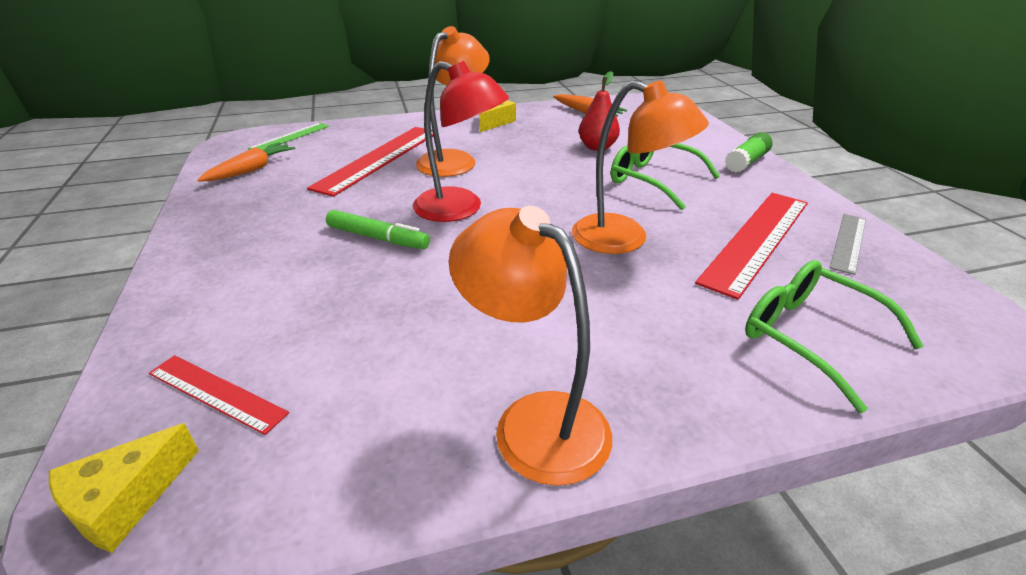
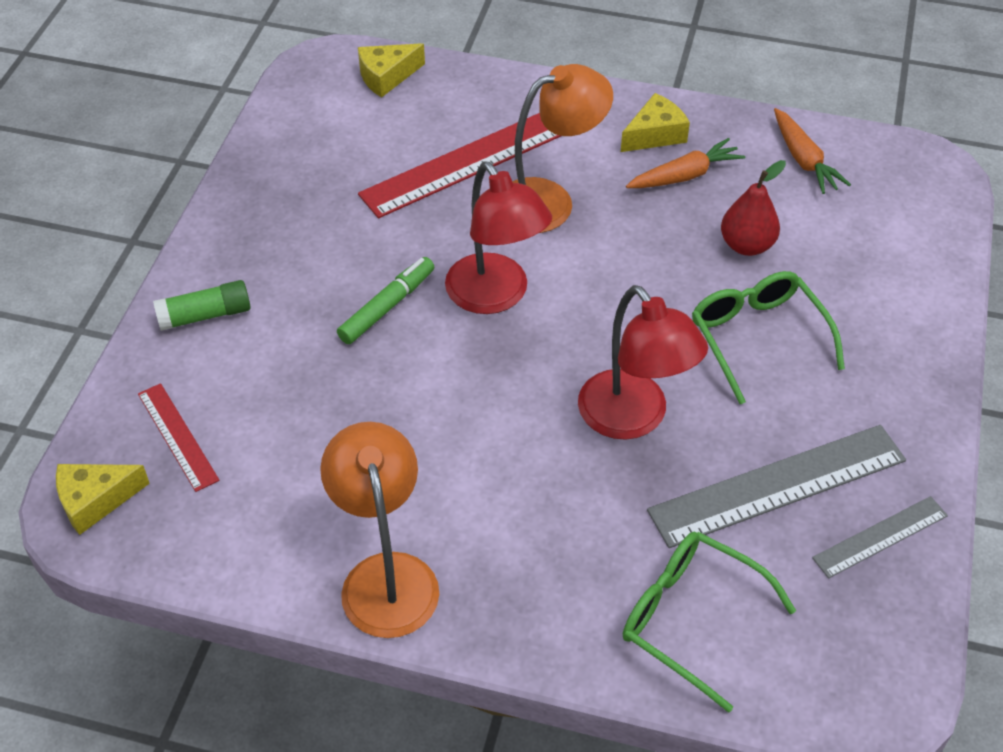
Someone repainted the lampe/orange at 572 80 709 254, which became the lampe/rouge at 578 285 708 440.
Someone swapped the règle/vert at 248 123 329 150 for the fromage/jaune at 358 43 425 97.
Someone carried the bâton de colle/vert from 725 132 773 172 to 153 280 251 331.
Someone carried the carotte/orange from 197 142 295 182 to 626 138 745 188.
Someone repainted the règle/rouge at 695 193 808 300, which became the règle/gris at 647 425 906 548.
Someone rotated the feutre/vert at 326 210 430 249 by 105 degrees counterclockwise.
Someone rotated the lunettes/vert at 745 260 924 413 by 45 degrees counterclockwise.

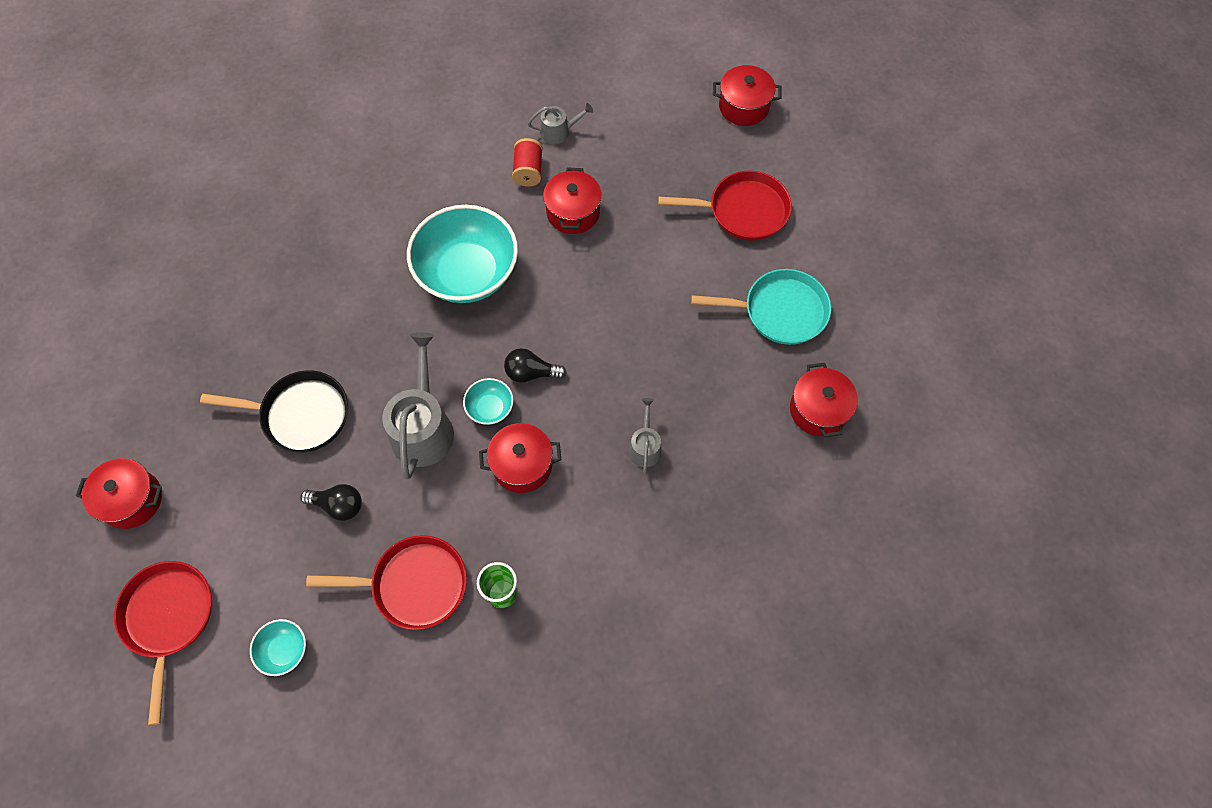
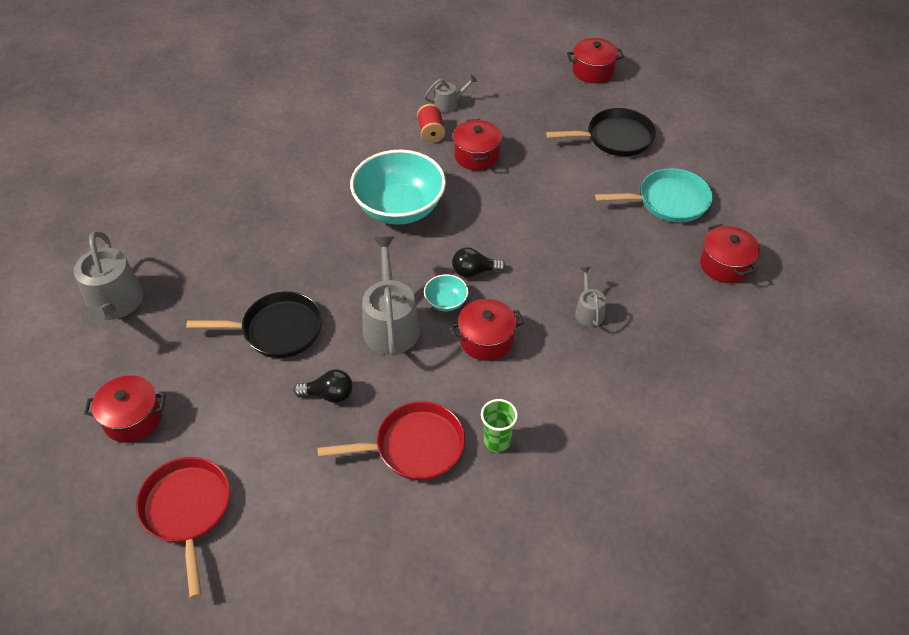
Someone repainted the poêle/rouge at 658 171 792 241, which became the poêle/noir at 546 108 656 156.
Someone took away the bol/turquoise at 250 619 306 676.
Someone put down the arrosoir/gris at 74 231 143 327.

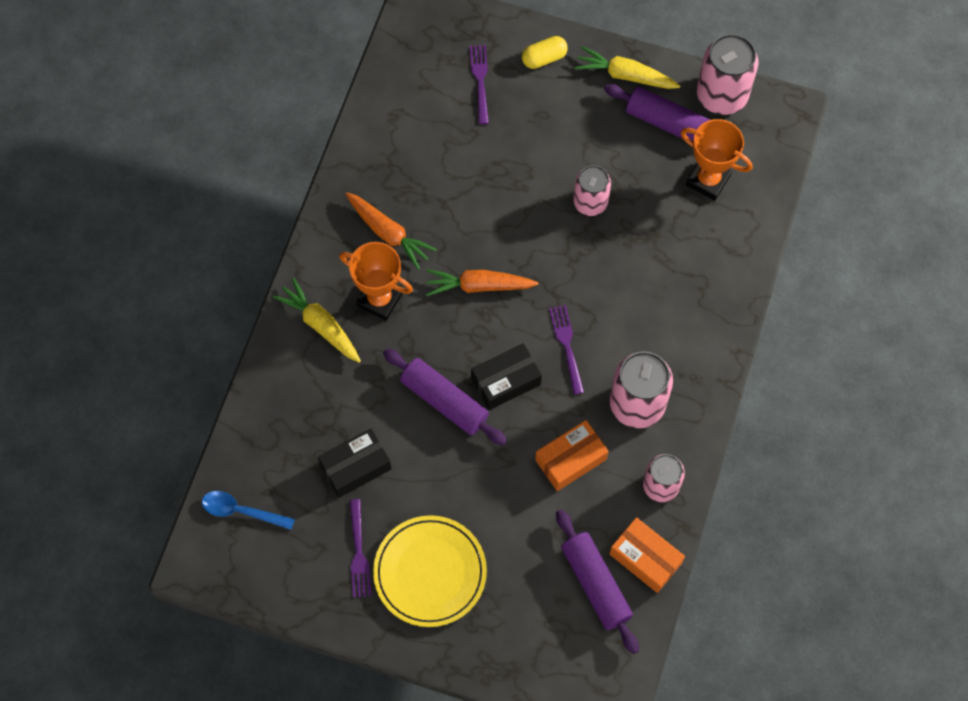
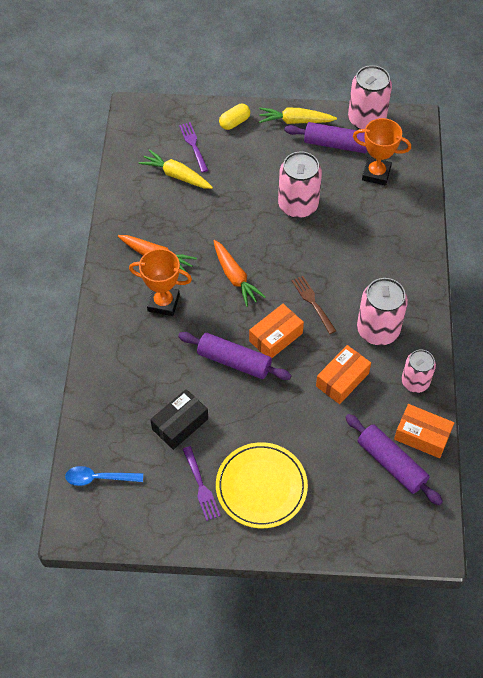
Someone scaled the canette/rose at 573 165 611 216 by 1.55.
Someone rotated the carotte/orange at 426 269 538 296 by 105 degrees counterclockwise.
Someone carried the carotte/jaune from 273 278 361 363 to 139 149 213 189.
Someone repainted the fourchette/violet at 549 305 584 395, which became the fourchette/marron at 292 276 336 334.
Someone repainted the boîte/noir at 471 343 542 410, which became the boîte/orange at 249 304 304 358.

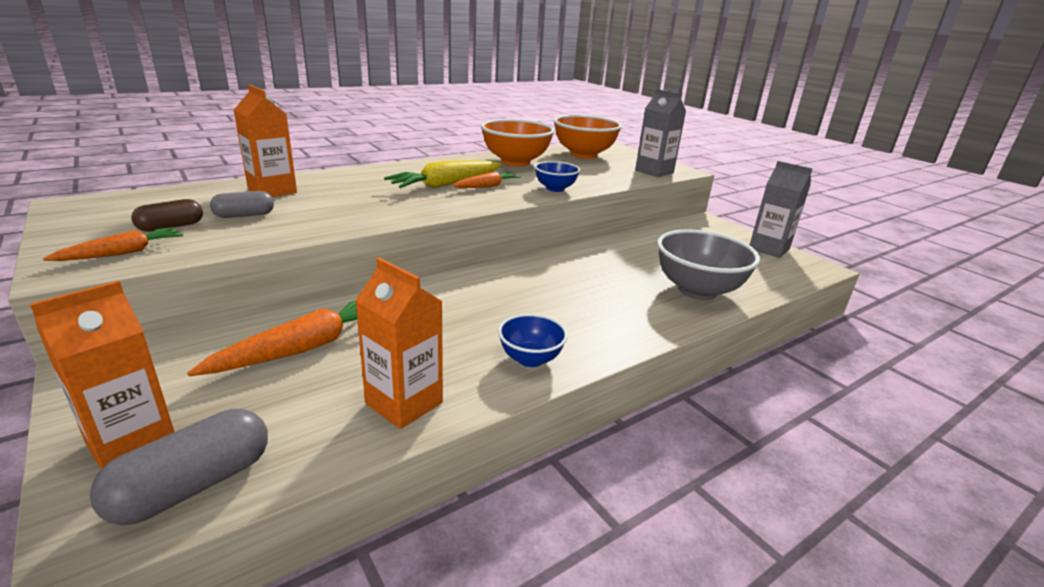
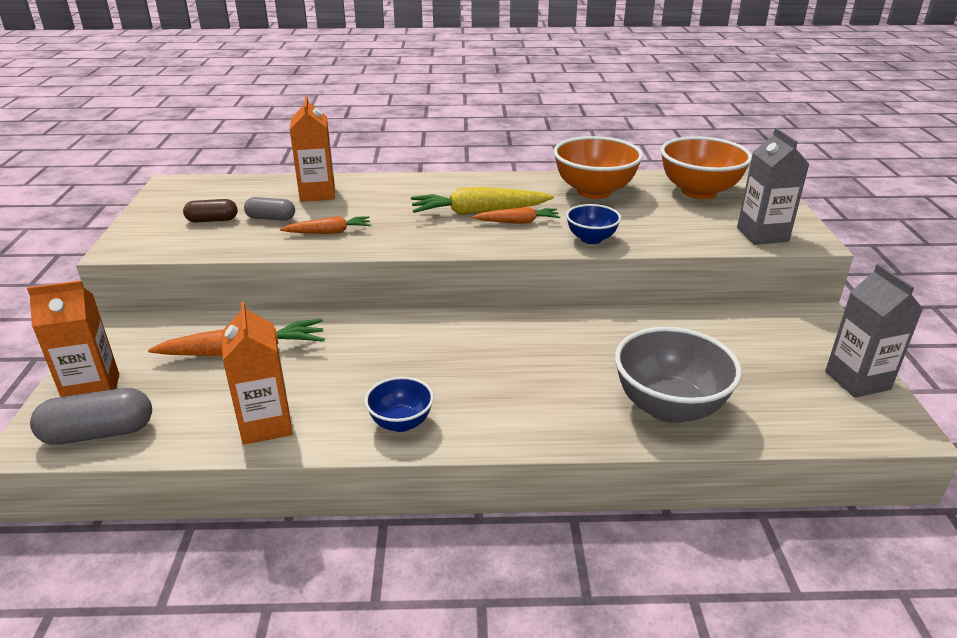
Someone carried the carotte/orange from 43 227 183 261 to 280 216 371 234.

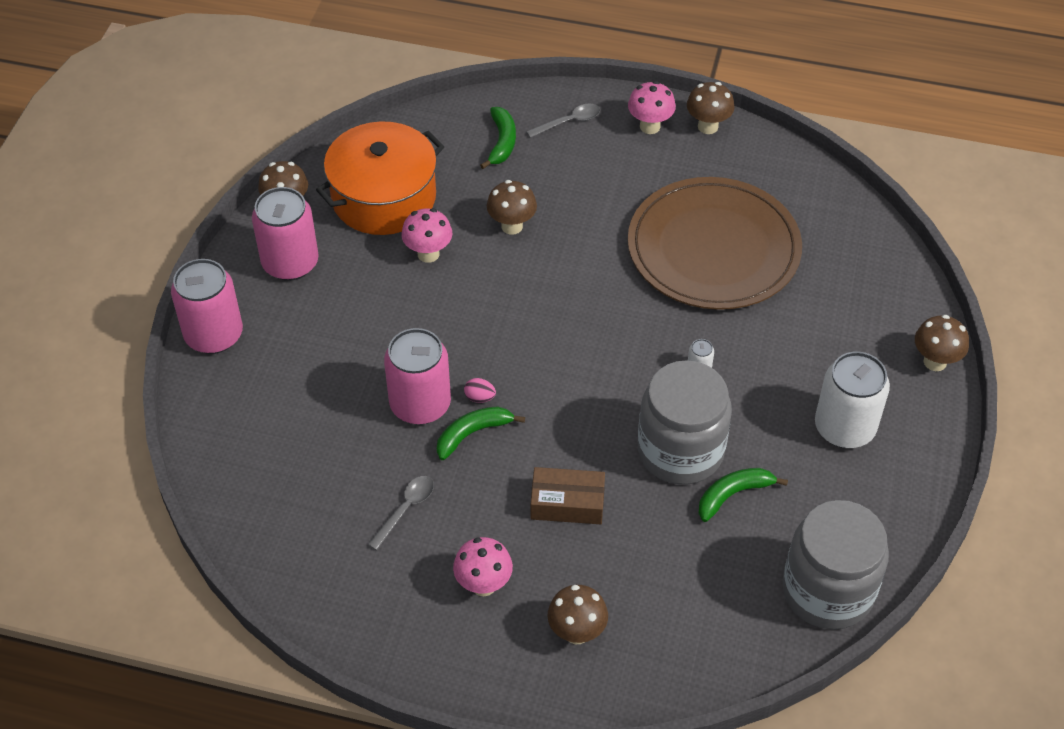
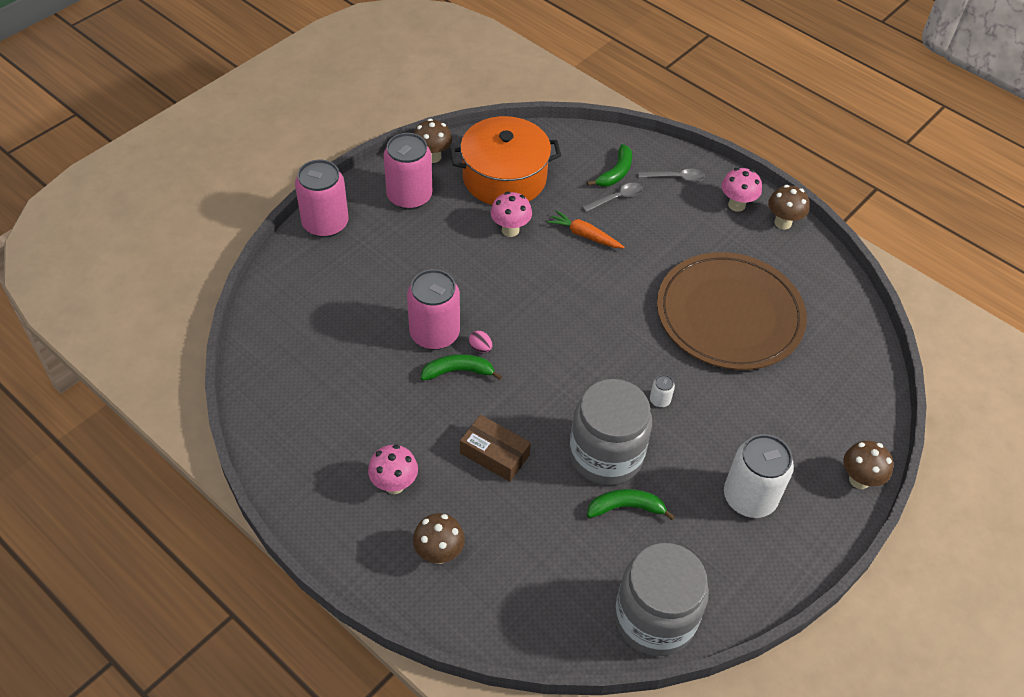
Someone swapped the champignon/marron at 487 180 537 235 for the carotte/orange at 547 210 624 248.
Someone carried the cuillère/gris from 367 476 434 550 to 582 183 643 212.

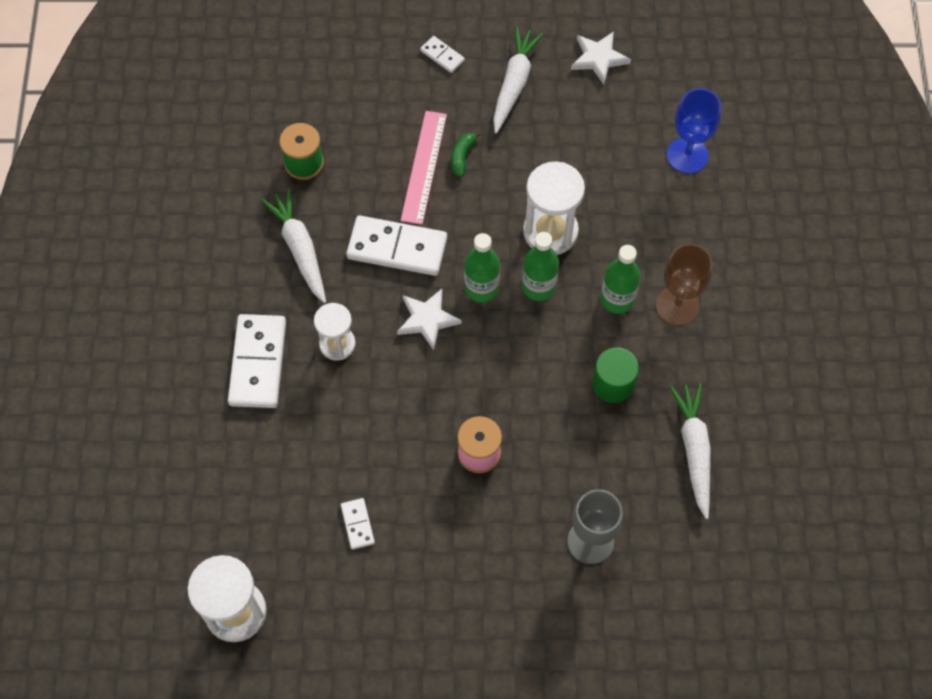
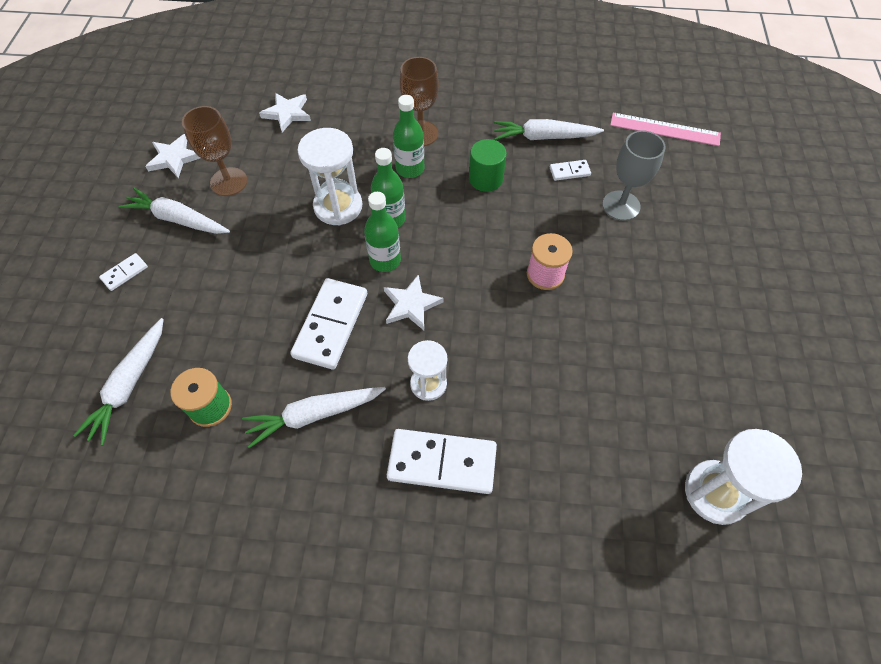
Someone swapped the verre à pied/bleu at 667 88 721 174 for the étoile/blanc at 259 93 311 132.
Someone carried the règle/rose from 401 111 447 225 to 610 113 721 146.
Someone took away the banane/vert at 451 131 482 177.
Someone carried the domino/blanc from 341 498 375 550 to 550 160 591 181.
Someone put down the verre à pied/marron at 182 106 247 196.
Someone put down the carotte/blanc at 73 318 164 445.

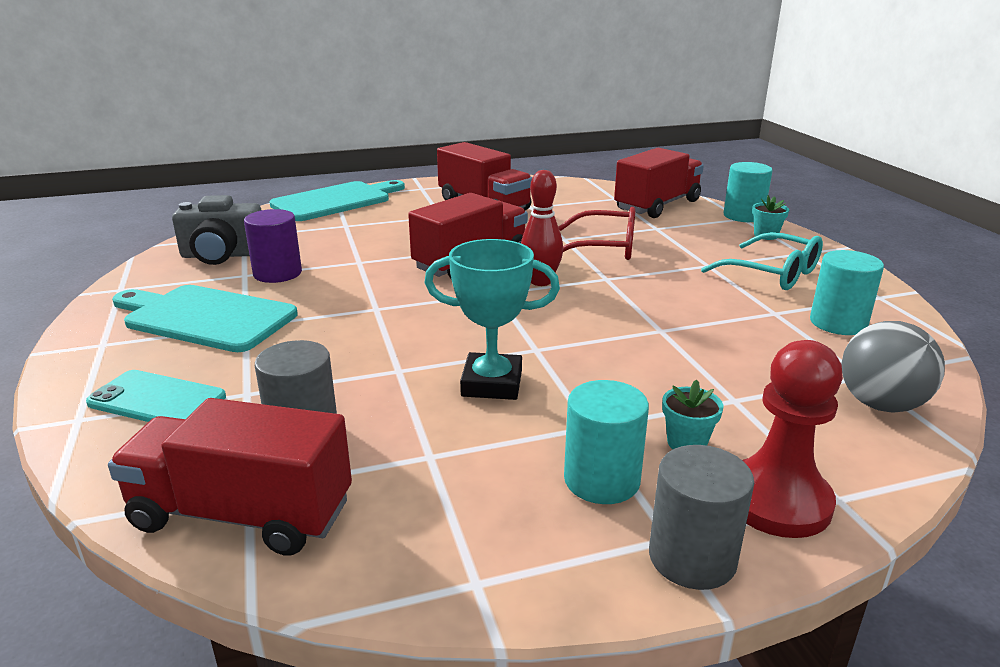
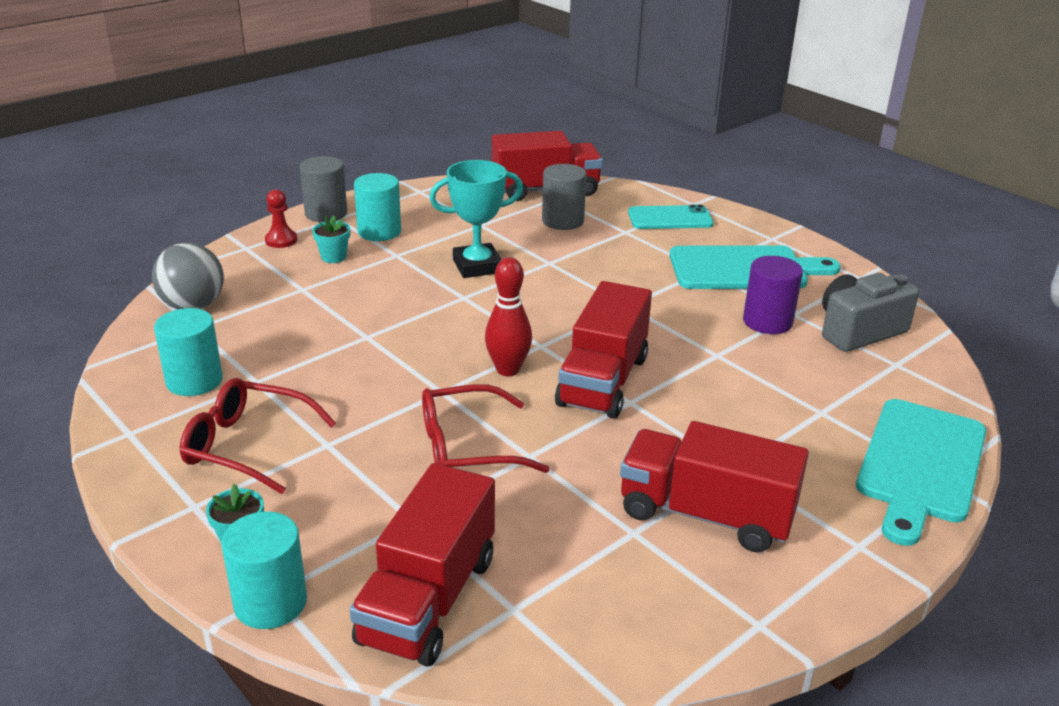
Someone repainted the lunettes/turquoise at 701 232 823 290, which became the lunettes/rouge at 180 378 336 494.
Someone scaled the pion/rouge at 742 340 843 538 by 0.54.

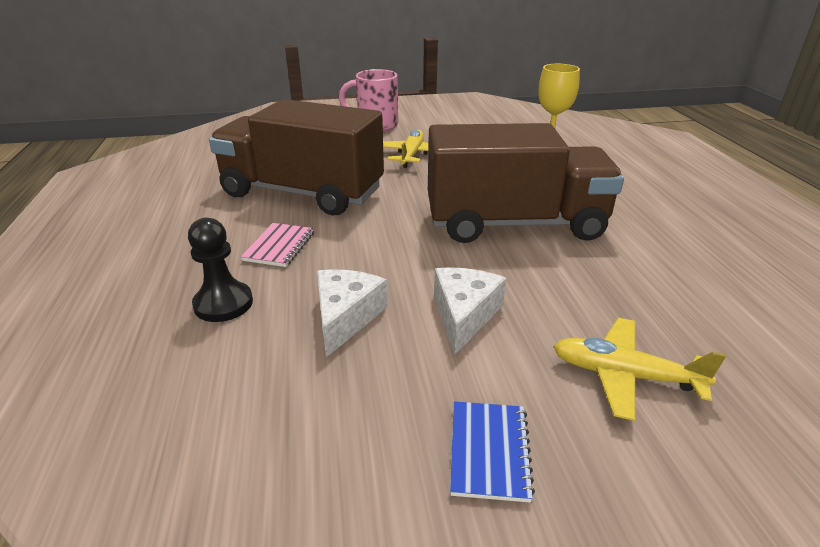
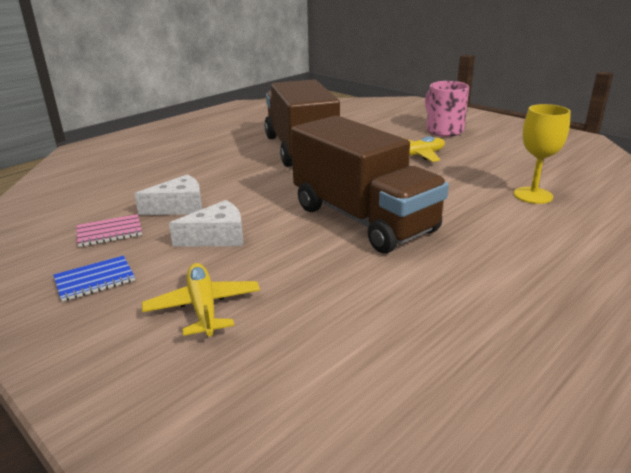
Someone took away the pion/noir at 188 218 253 322.
Someone carried the carnet/rose from 241 223 314 267 to 77 214 142 247.

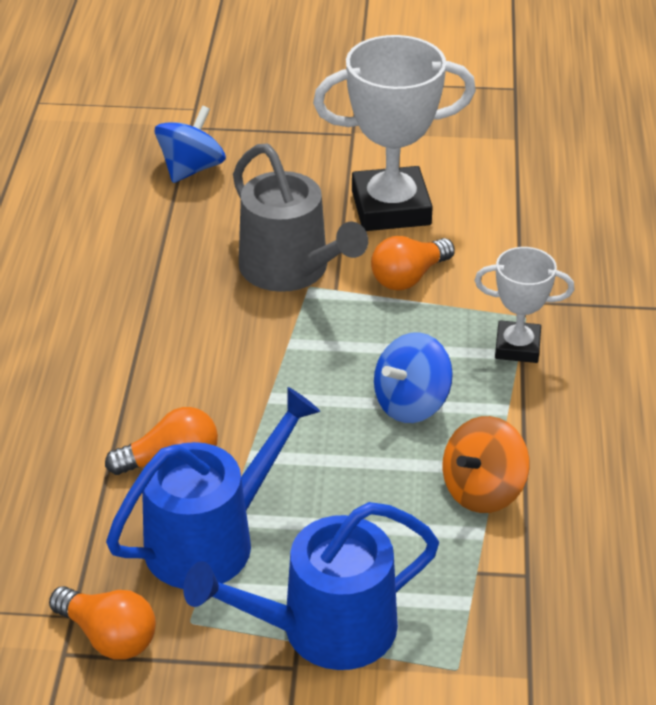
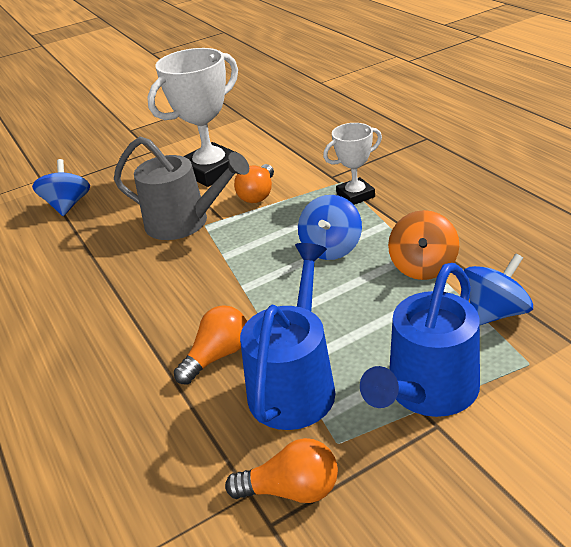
Someone put down the toupie/bleu at 464 253 533 325.

